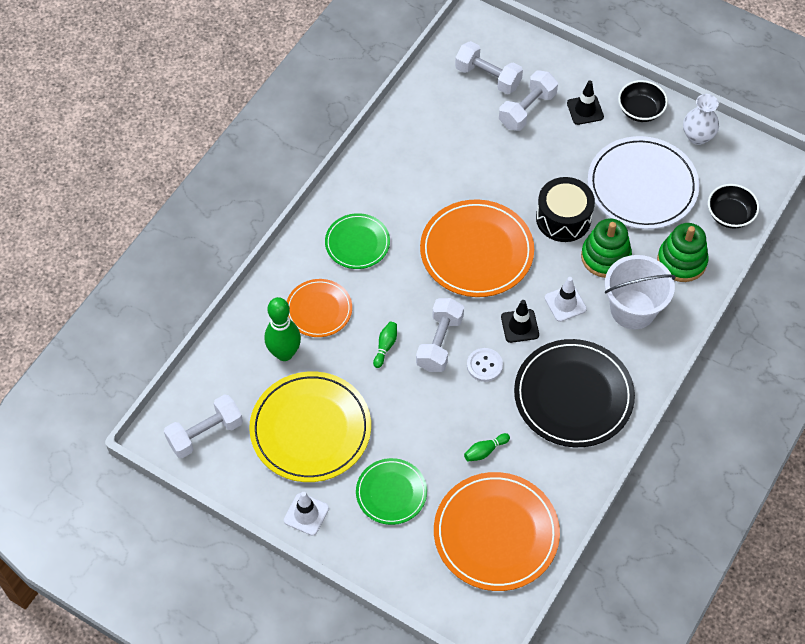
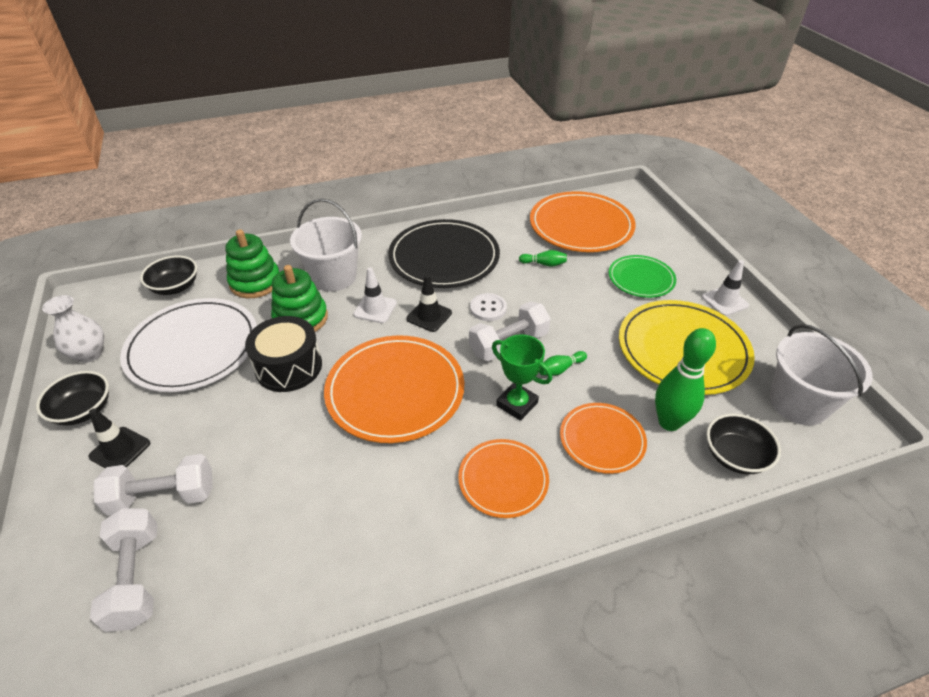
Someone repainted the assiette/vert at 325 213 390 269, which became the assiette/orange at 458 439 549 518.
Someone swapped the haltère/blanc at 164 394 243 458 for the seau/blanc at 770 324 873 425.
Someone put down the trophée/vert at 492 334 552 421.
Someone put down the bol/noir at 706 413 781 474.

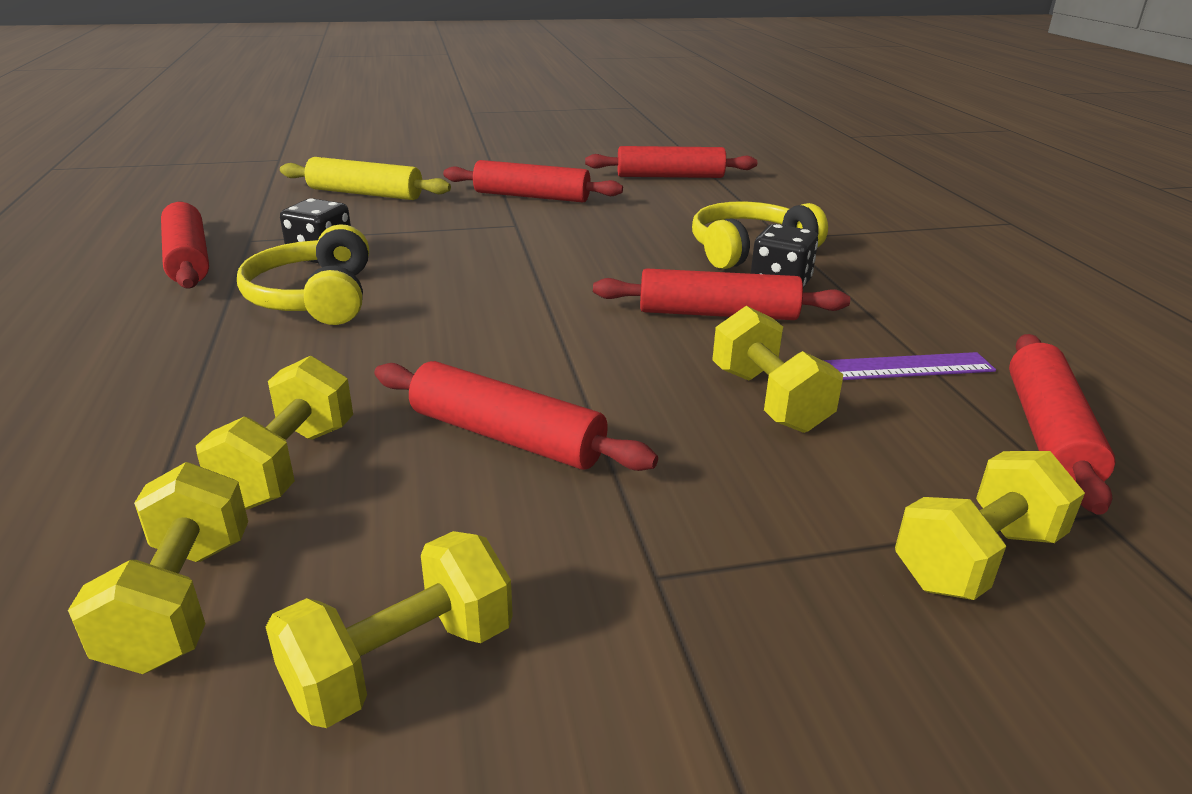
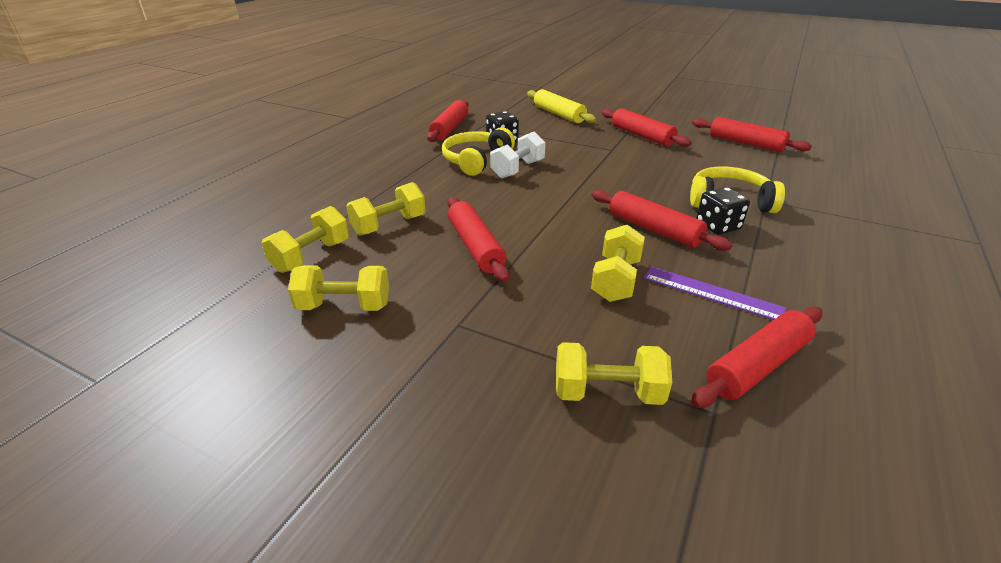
Someone put down the haltère/blanc at 490 131 545 179.

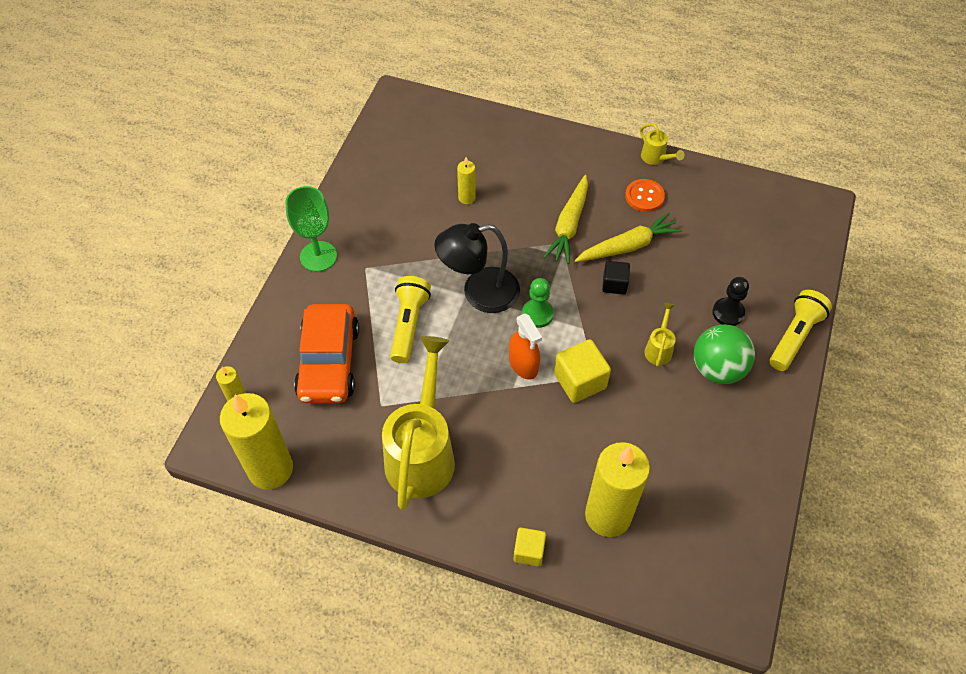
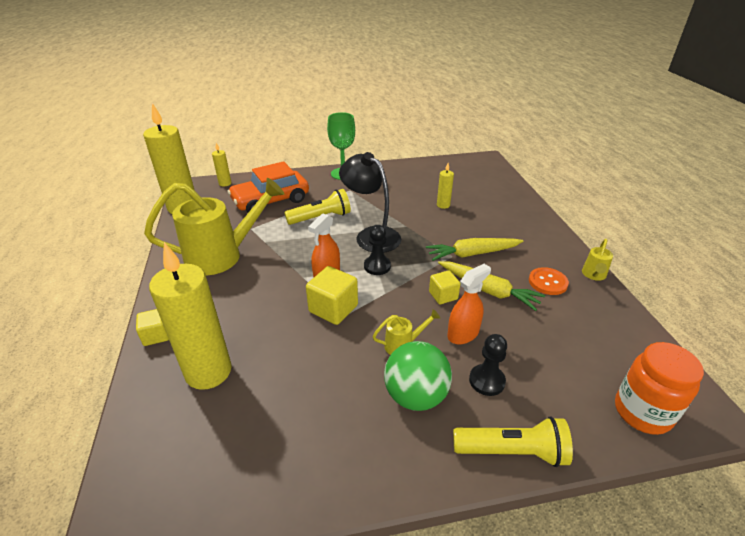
Someone repainted the cube/noir at 602 261 630 295, which became the cube/jaune at 429 270 460 304.
Someone repainted the pion/vert at 522 278 554 328, which became the pion/noir at 364 225 391 275.
Someone put down the vaporisateur/orange at 447 264 491 345.
Someone put down the bocal/orange at 615 342 704 435.

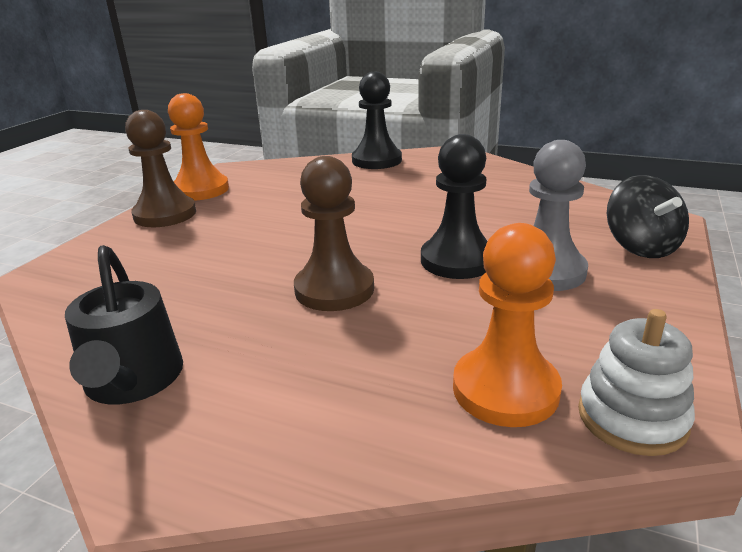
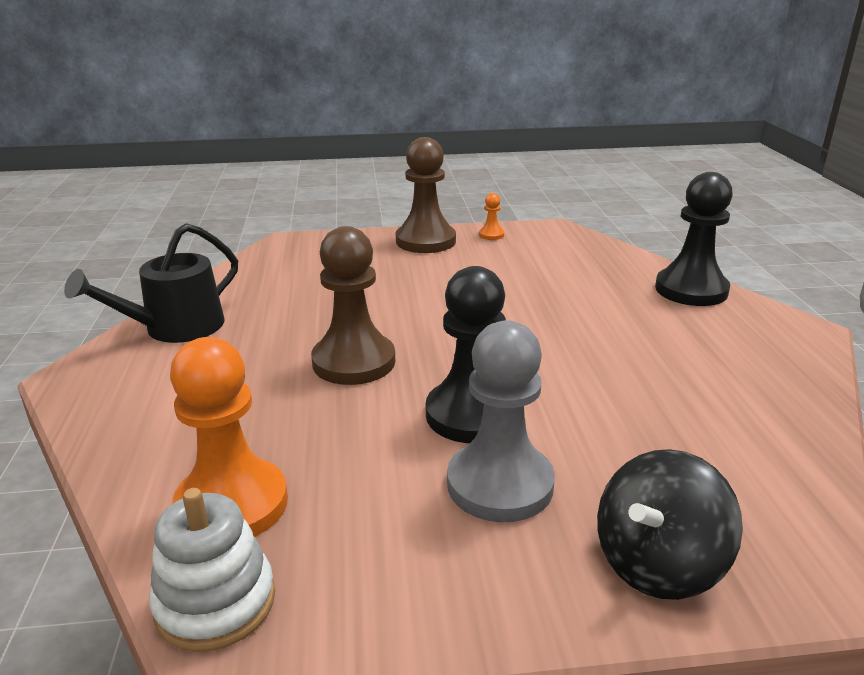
Someone scaled the pion/orange at 168 93 229 201 by 0.43.

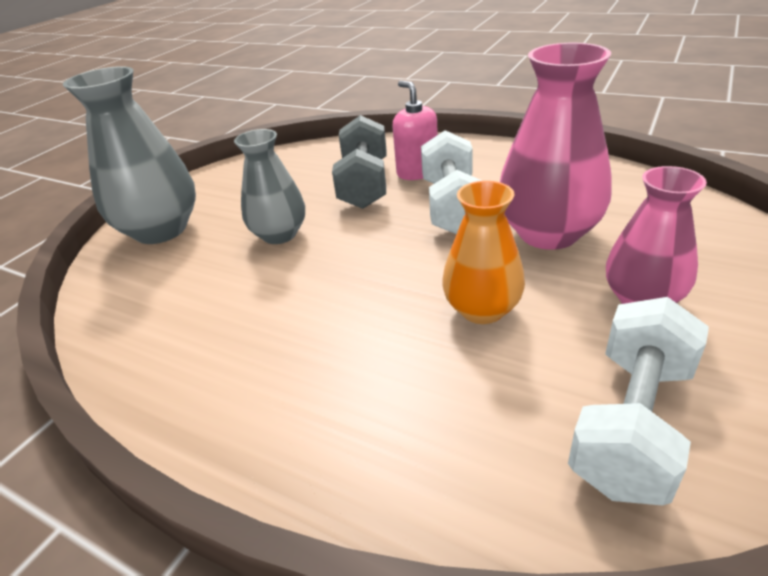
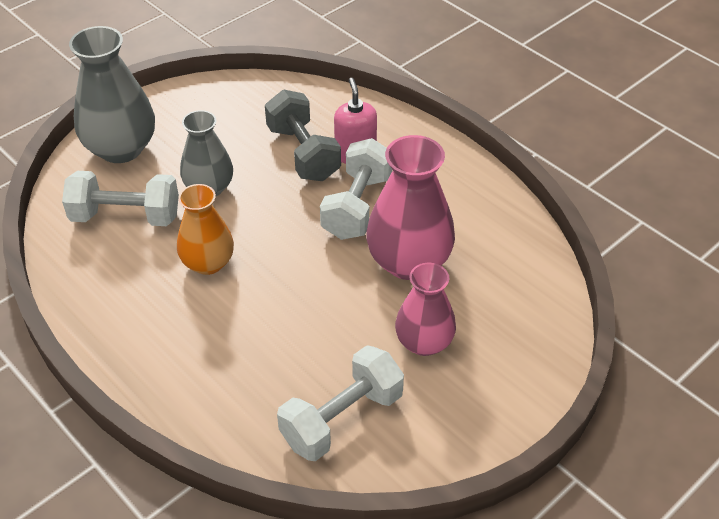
Someone rotated the haltère/gris at 332 115 387 209 by 45 degrees counterclockwise.
Someone carried the vase/orange from 442 181 525 324 to 177 184 234 275.
Someone put down the haltère/blanc at 62 171 179 226.

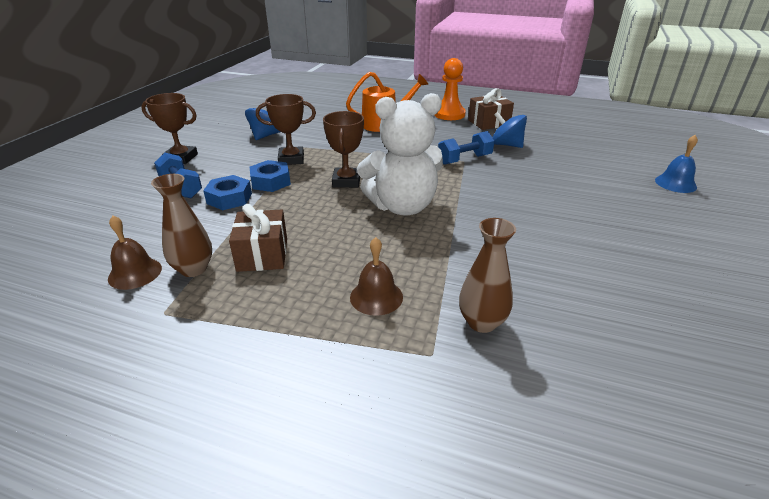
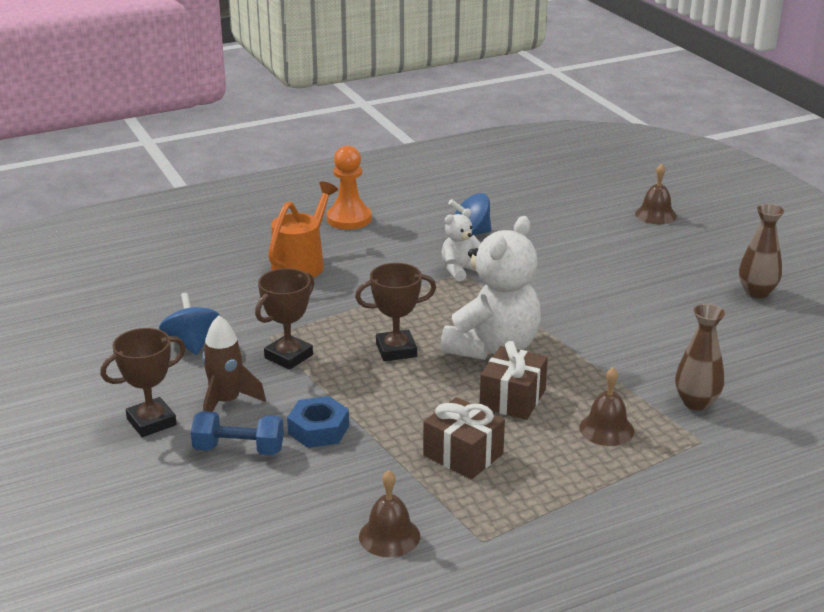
Someone carried the cadeau/marron from 468 88 514 130 to 479 341 548 420.
Someone rotated the trophée/marron at 323 111 364 188 by 60 degrees counterclockwise.
Someone swapped the haltère/bleu at 438 131 494 165 for the ours en peluche/blanc at 441 208 481 282.
Someone repainted the cloche/bleu at 655 135 698 193, which became the cloche/marron at 635 164 677 224.
Someone took away the écrou/bleu at 250 160 291 192.
Someone carried the vase/marron from 151 174 212 277 to 739 204 784 298.
Someone put down the fusée/marron at 202 315 266 412.

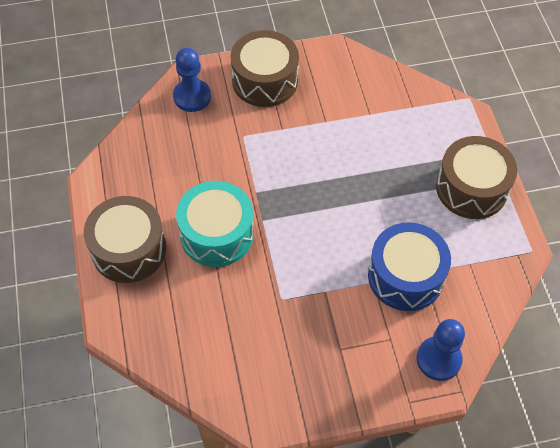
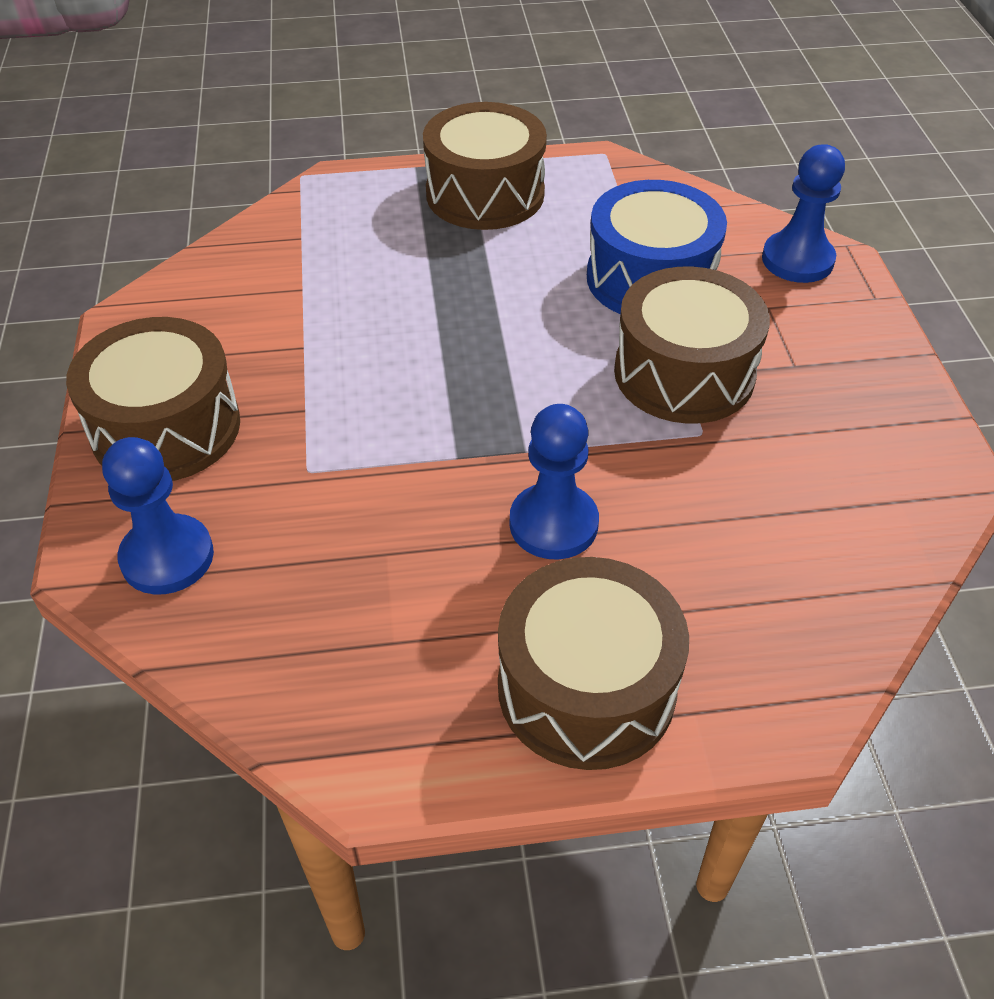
Someone swapped the tambour/turquoise at 176 181 254 267 for the pion/bleu at 510 404 599 560.
Someone put down the tambour/marron at 614 266 770 424.

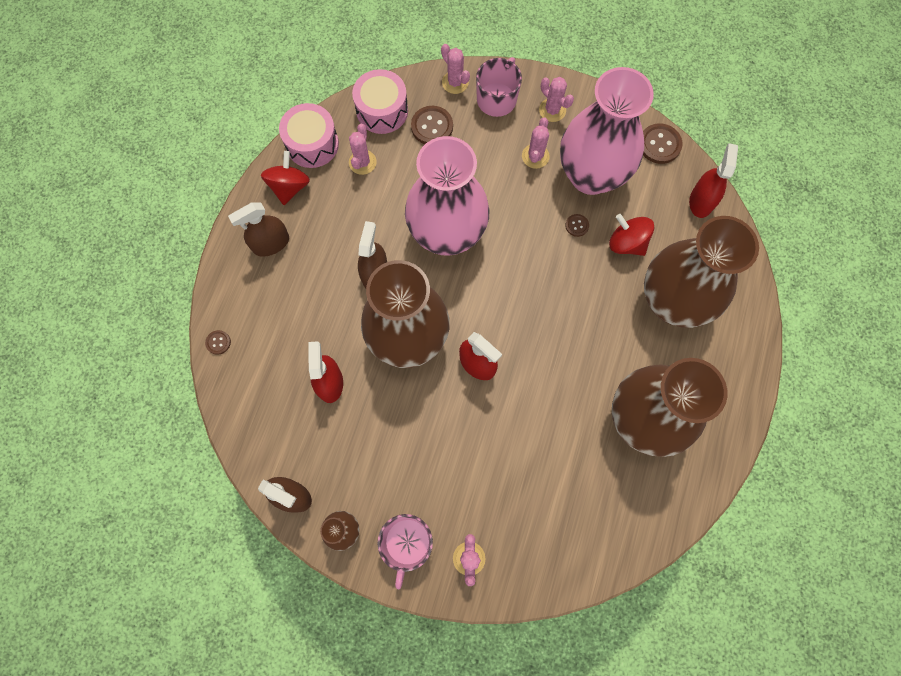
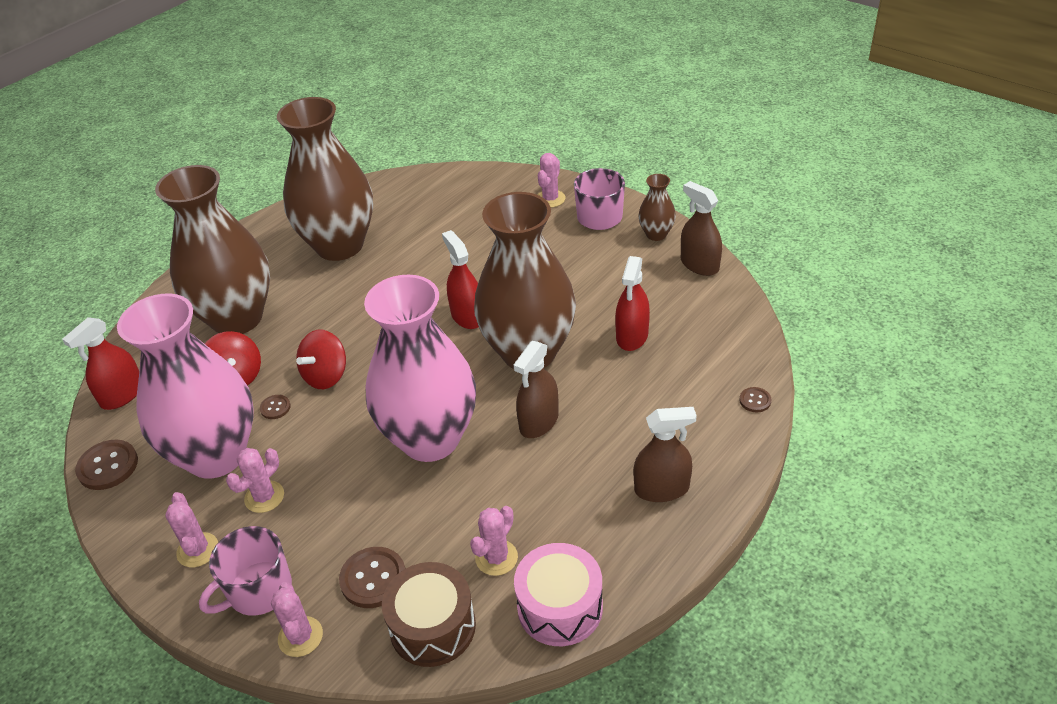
Someone repainted the tambour/rose at 352 69 408 134, which became the tambour/marron at 382 562 476 667.
Someone carried the toupie/rouge from 261 151 310 205 to 296 330 346 389.

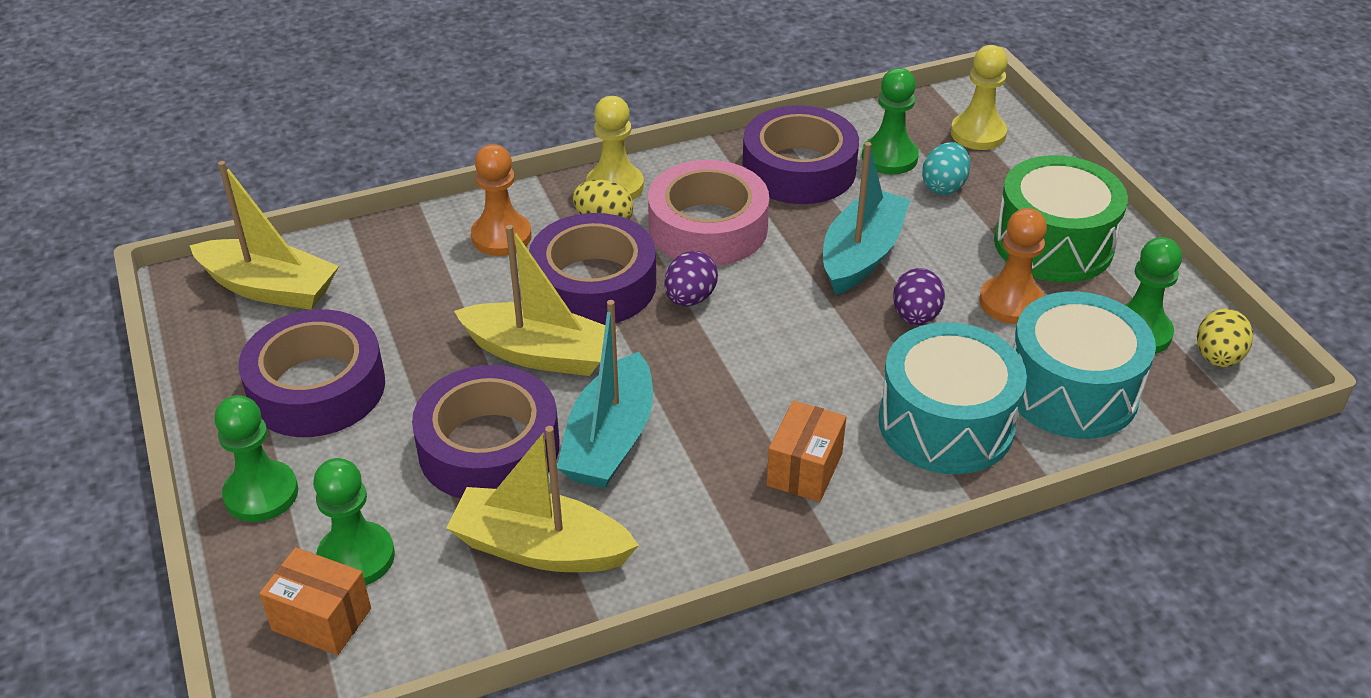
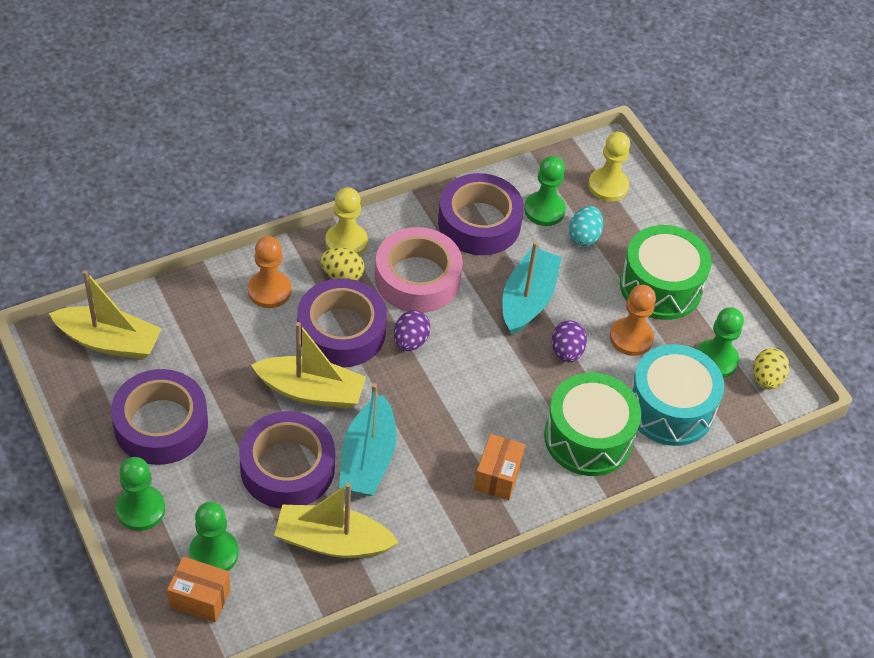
Someone repainted the tambour/turquoise at 879 322 1027 474, which became the tambour/vert at 544 372 641 476.

